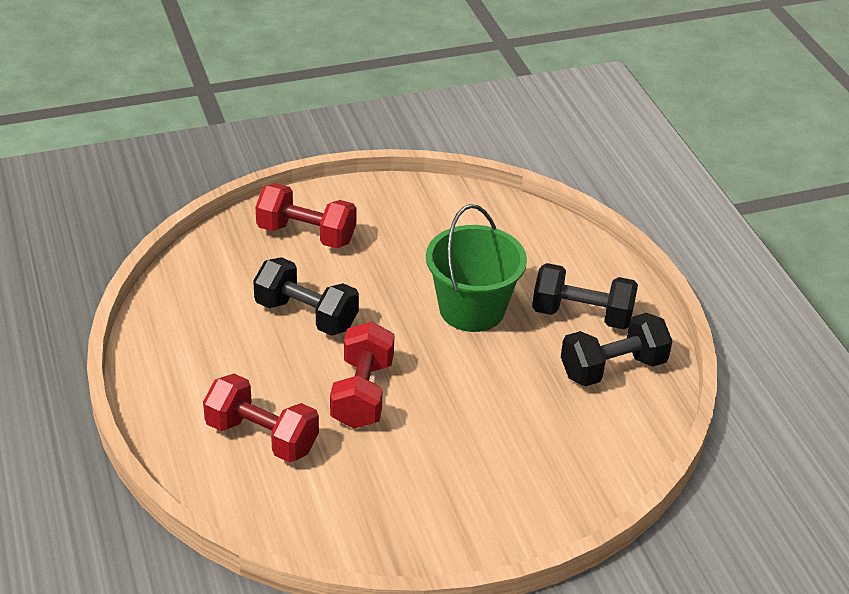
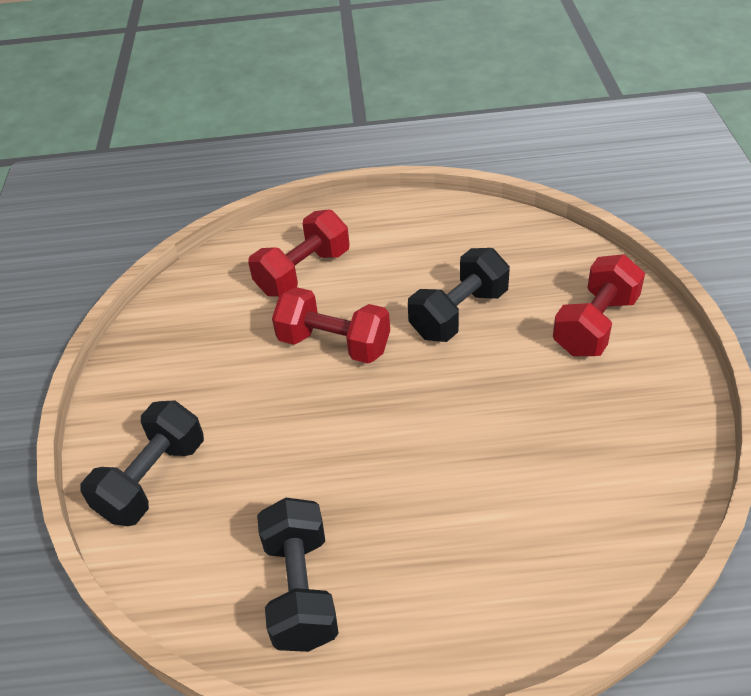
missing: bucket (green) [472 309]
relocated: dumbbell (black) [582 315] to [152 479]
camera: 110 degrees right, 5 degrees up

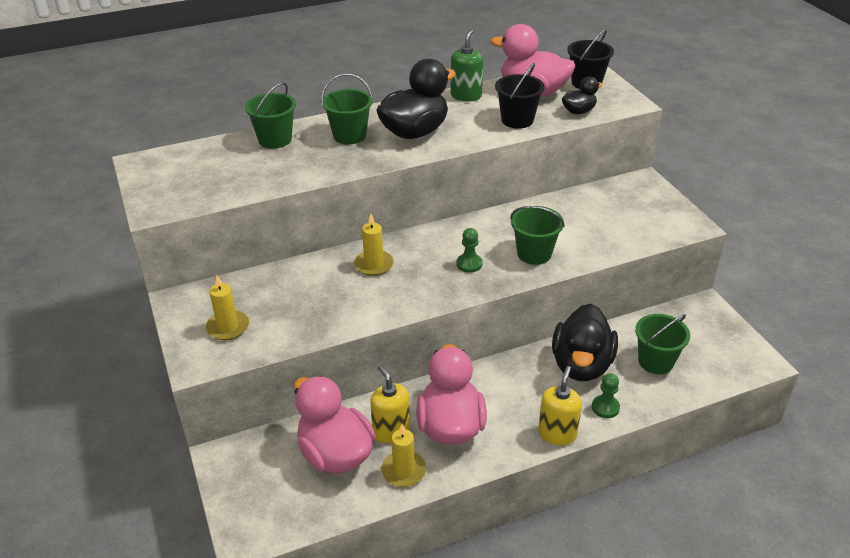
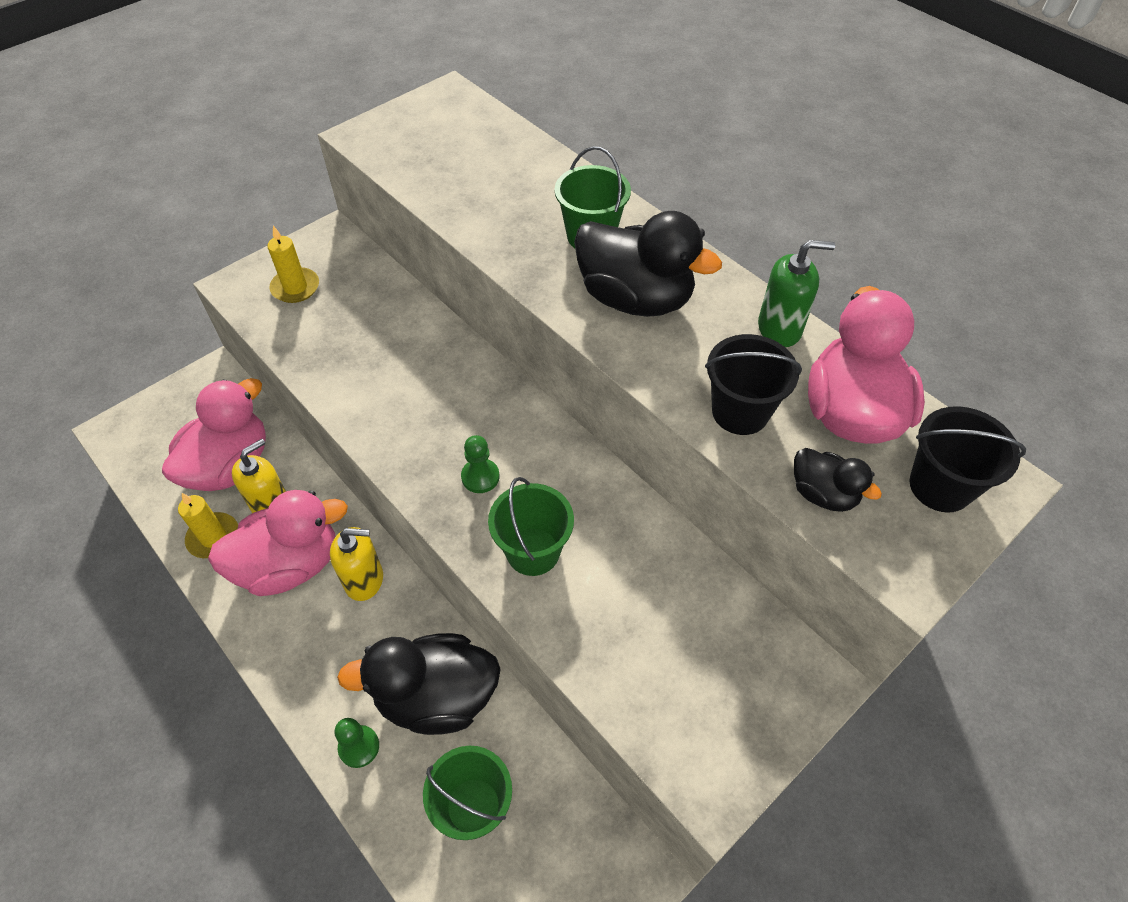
missing: bucket (green) [275 139]; candle (yellow) [374 265]
relocated: soap dispenser (yellow) [557 433] to [364 580]
camera: 70 degrees right, 15 degrees up

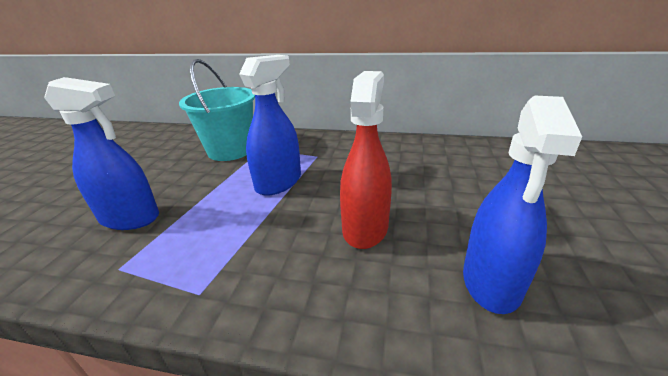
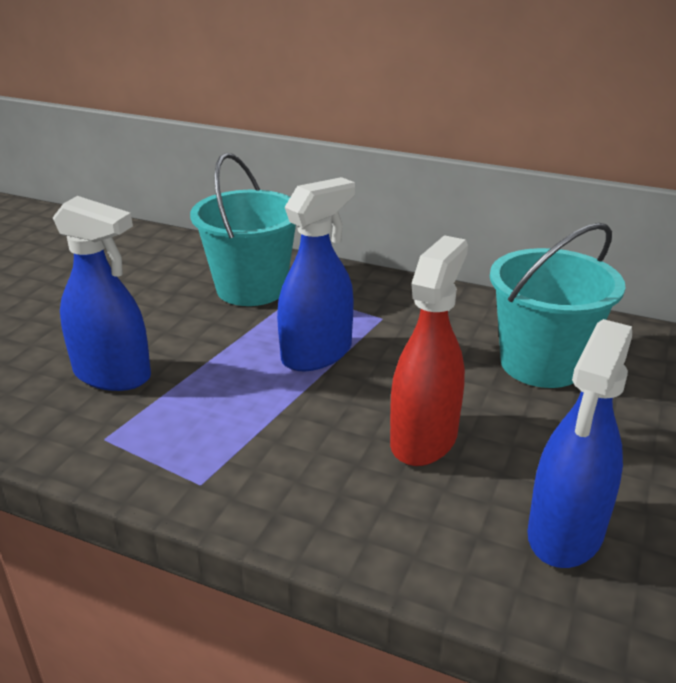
appeared: bucket (turquoise) [541 364]
camera: 10 degrees right, 0 degrees up

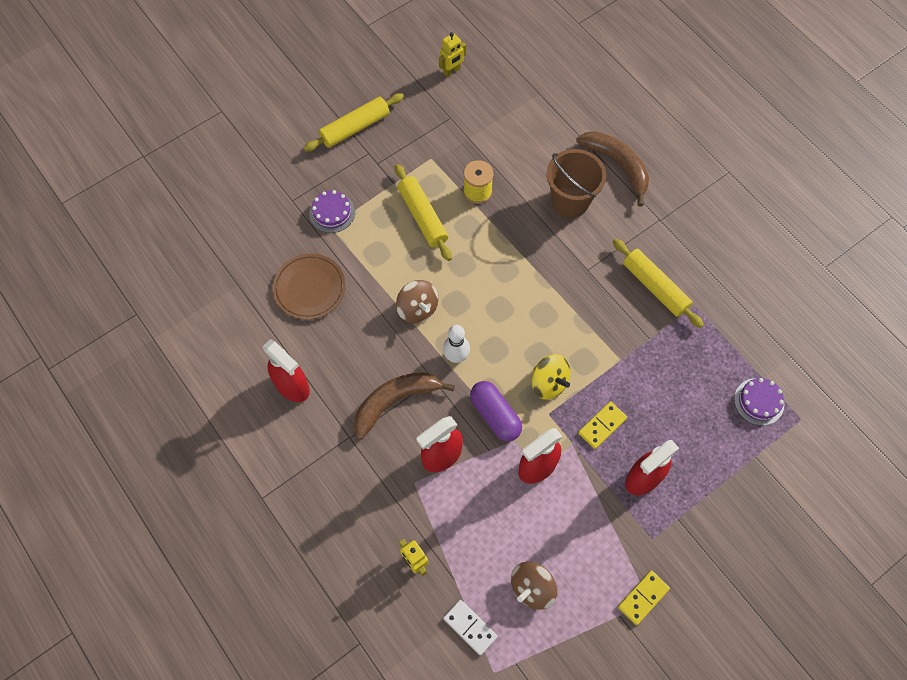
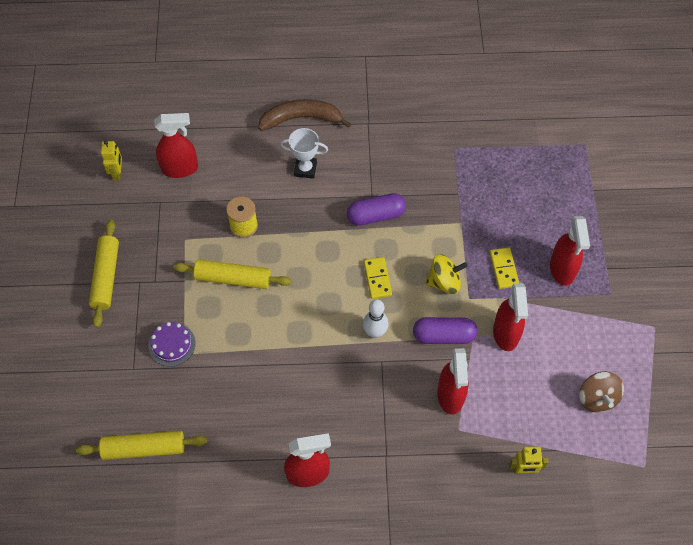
missing: plate (brown) [309 288]; banana (brown) [395 401]; spinning top (brown) [417 309]; domino (white) [470 627]; cake (purple) [759 401]
appeared: spray bottle (red) [180 168]; capsule (purple) [376 215]
relocated: rolling pin (yellow) [655 287] to [144 448]; domino (yellow) [643 597] to [377 279]
exchanged: bucket (brown) [570 201] to trophy (white) [305 169]
camera: 55 degrees left, 5 degrees down

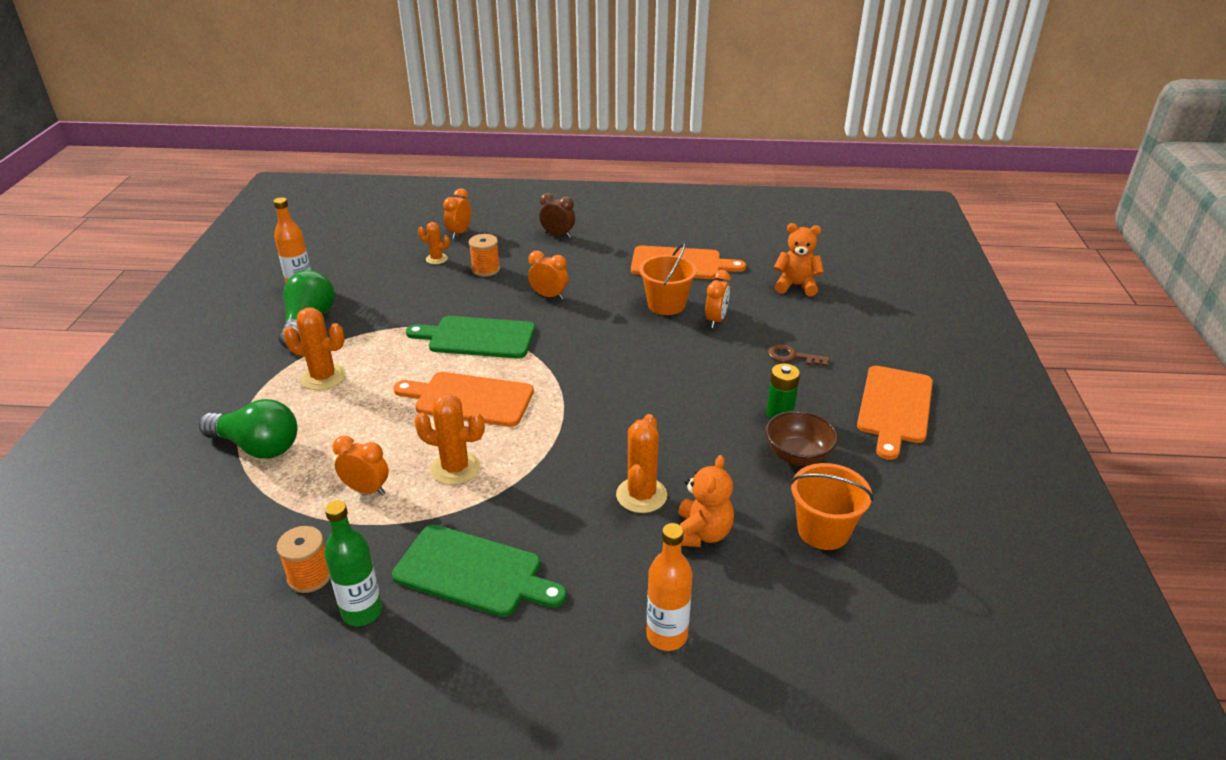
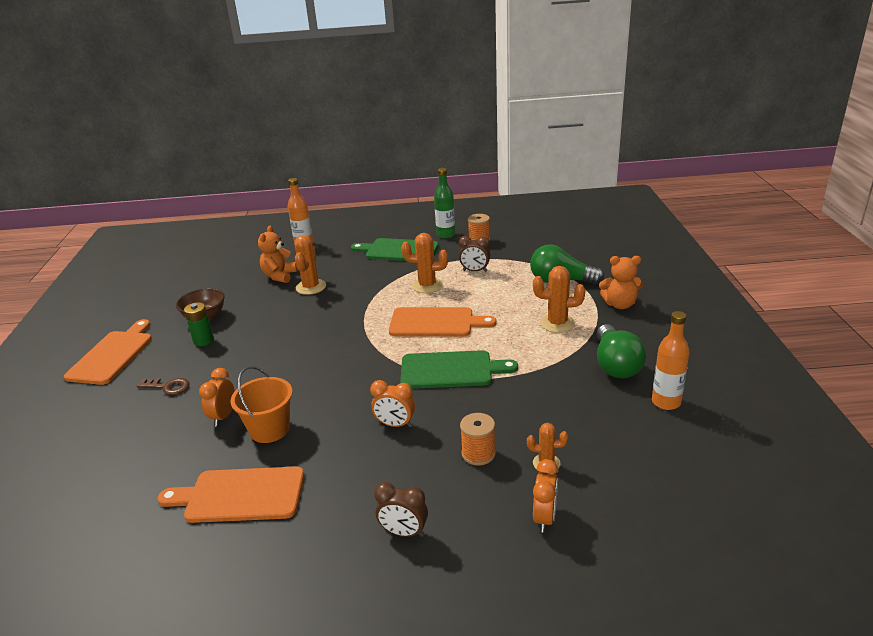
missing: bucket (orange) [823 530]
relocated: teddy bear (orange) [796 286] to [620 304]
colour: clock (orange) [366 490] to clock (brown) [475 271]
camera: 175 degrees right, 5 degrees down

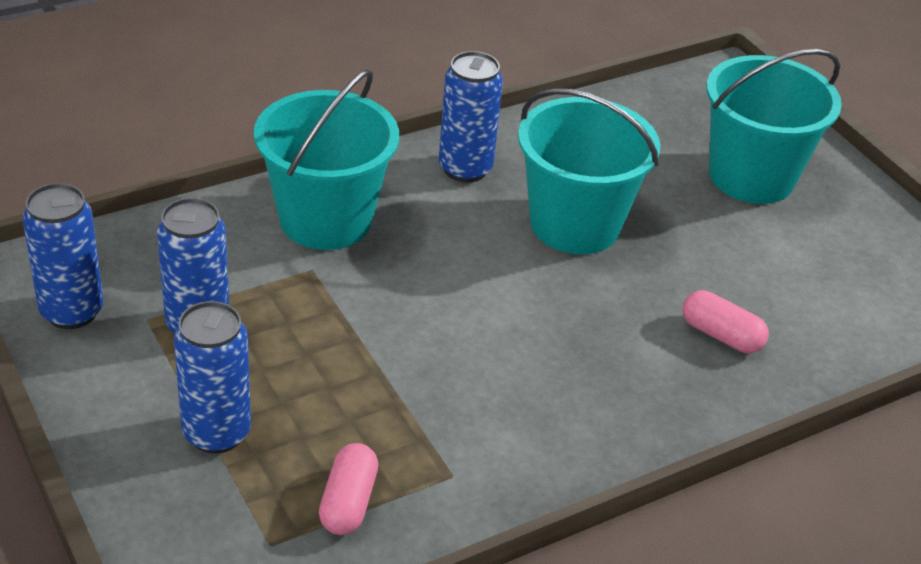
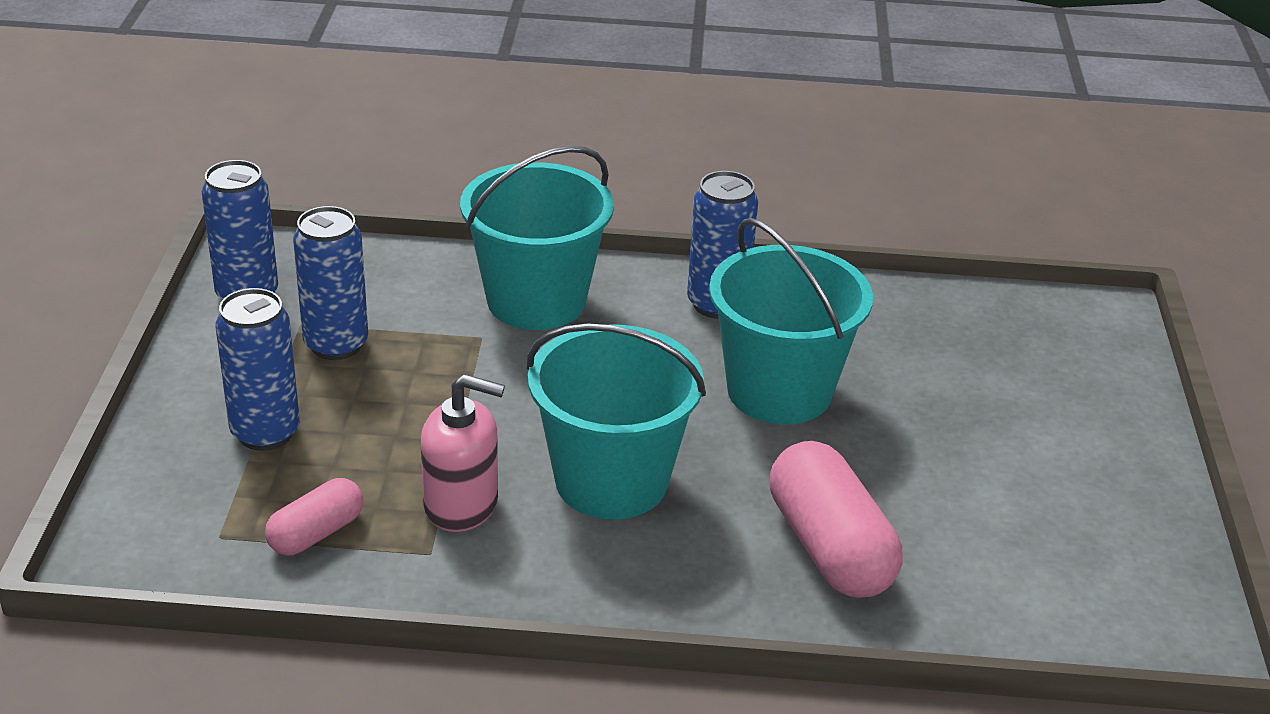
appeared: soap dispenser (pink) [462 504]
relocated: bucket (turquoise) [751 176] to [611 481]
size: capsule (pink) [721 335] = [830 547] x1.77
camera: 35 degrees right, 5 degrees down

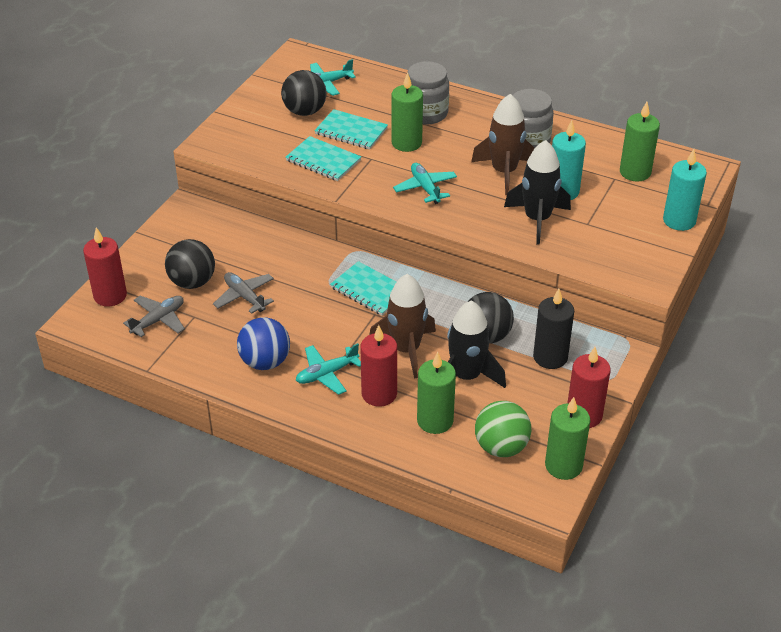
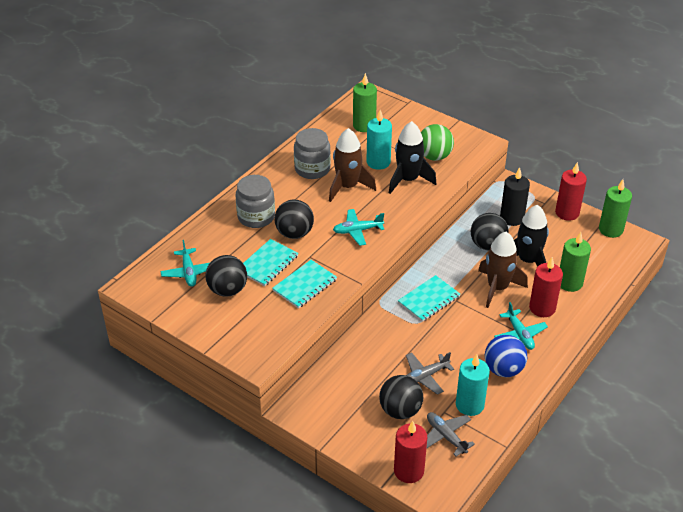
relocated: ball (green) [501 447] to [434 156]; candle (turquoise) [679 220] to [469 405]
exchanged: candle (green) [406 143] to ball (black) [294 233]
camera: 80 degrees left, 0 degrees up

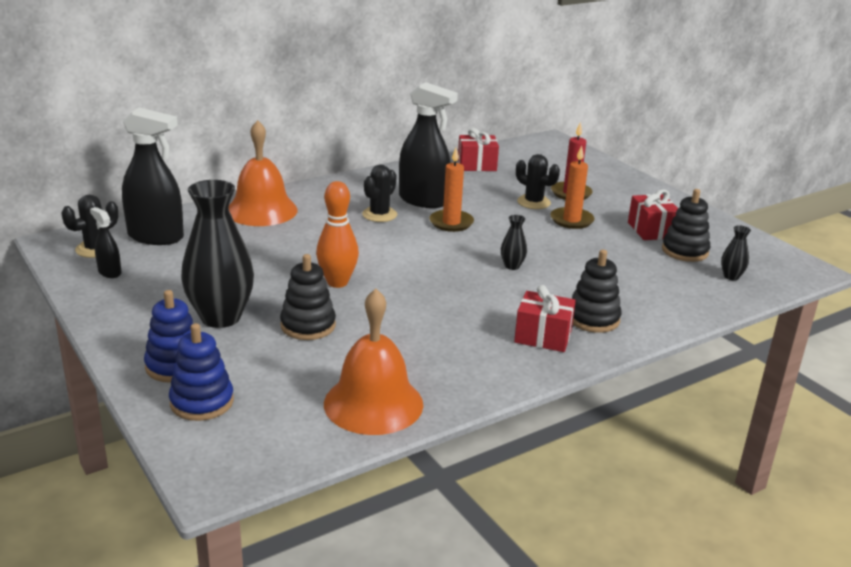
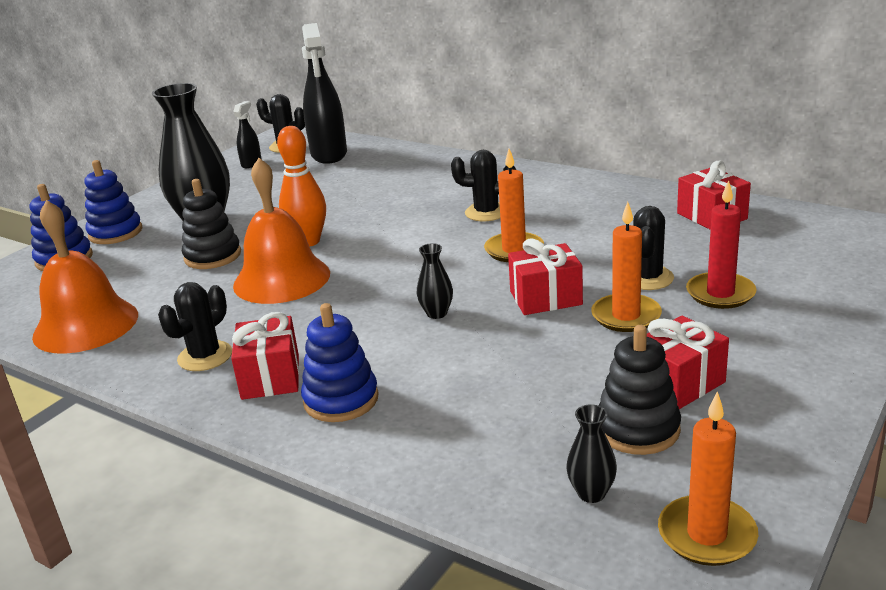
missing: spray bottle (black) [423 200]
appeared: cactus (black) [205 356]; gift (red) [545 298]; candle (orange) [706 535]
relocated: bell (orange) [261 210] to [281 279]
colour: stacking toy (black) [593 319] to stacking toy (blue) [341 400]
camera: 70 degrees right, 0 degrees up

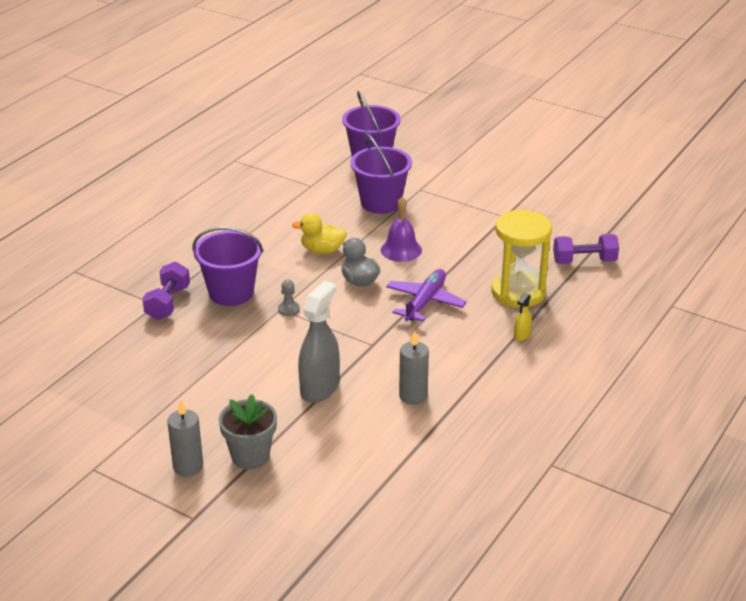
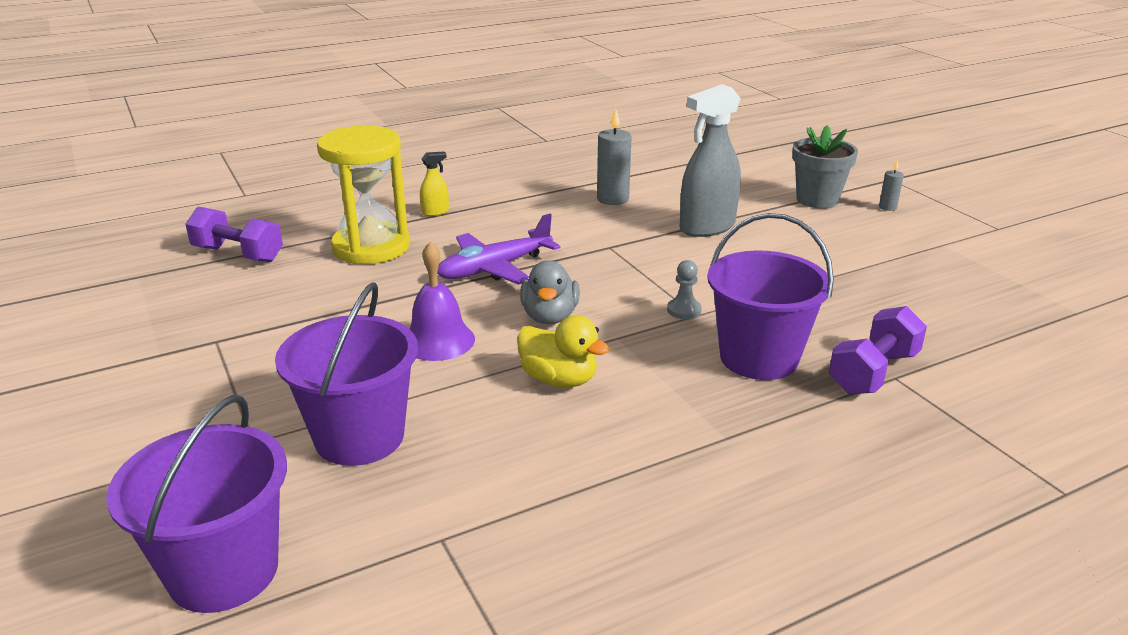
size: candle (grey) [188 466] = [887 207] x0.53
camera: 150 degrees left, 5 degrees down

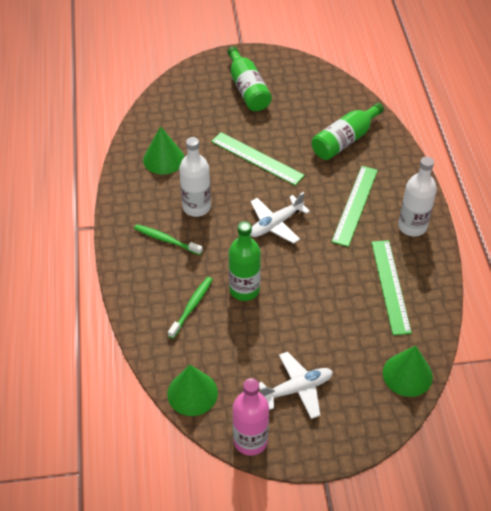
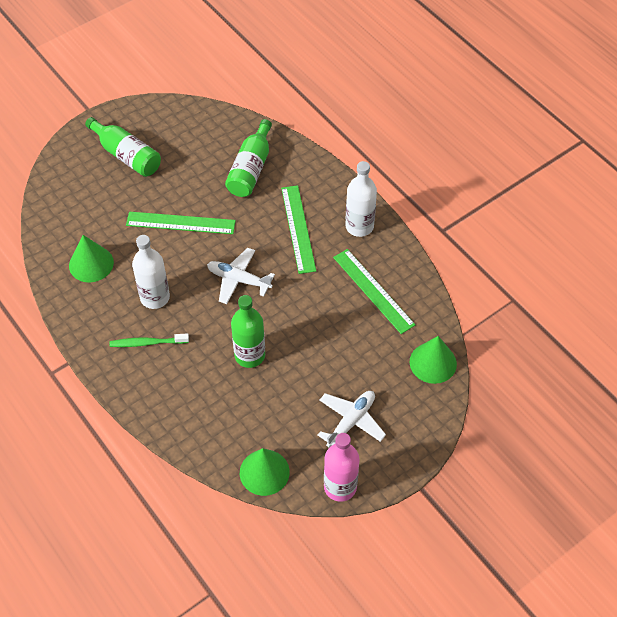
missing: toothbrush (green) [191 306]
spun: plane (white) [275 224] = [238 280] 90 degrees clockwise
camera: 30 degrees left, 5 degrees up

